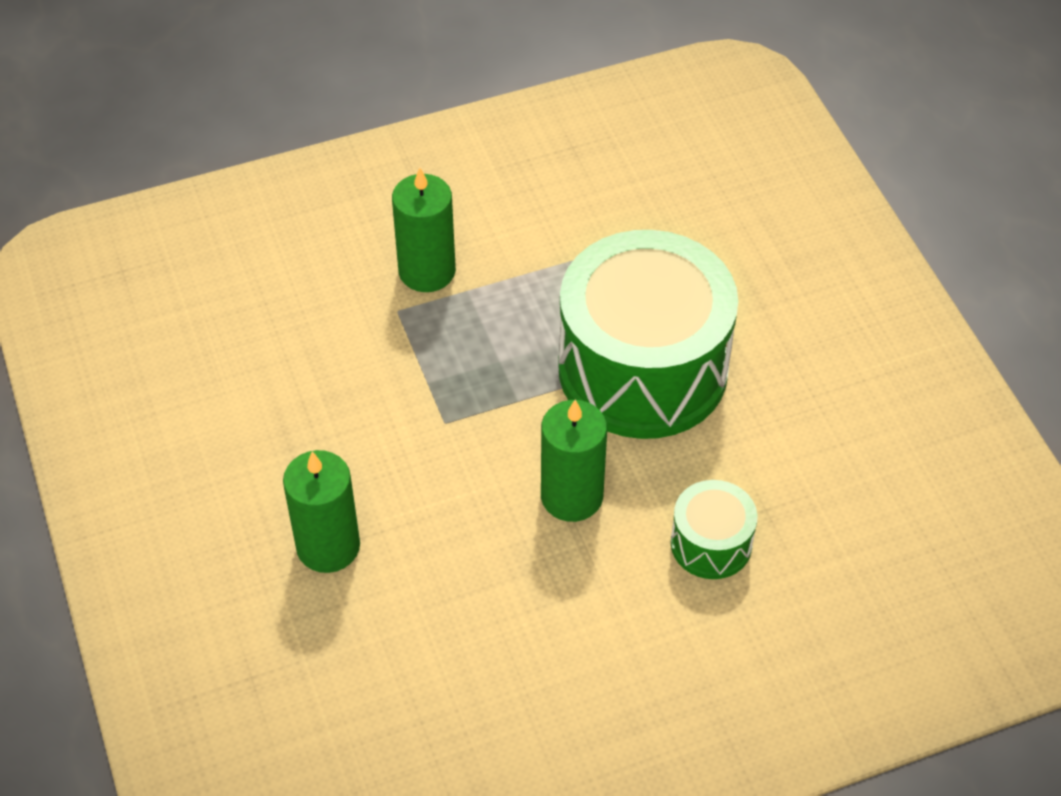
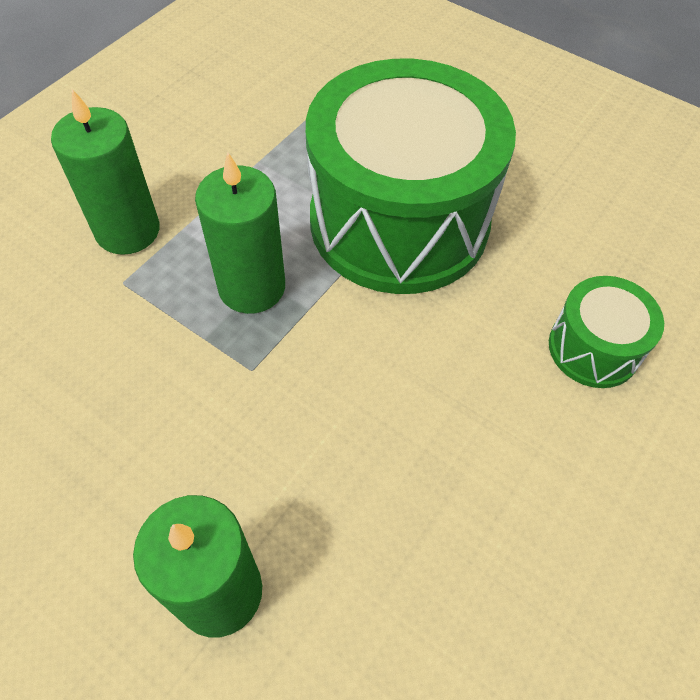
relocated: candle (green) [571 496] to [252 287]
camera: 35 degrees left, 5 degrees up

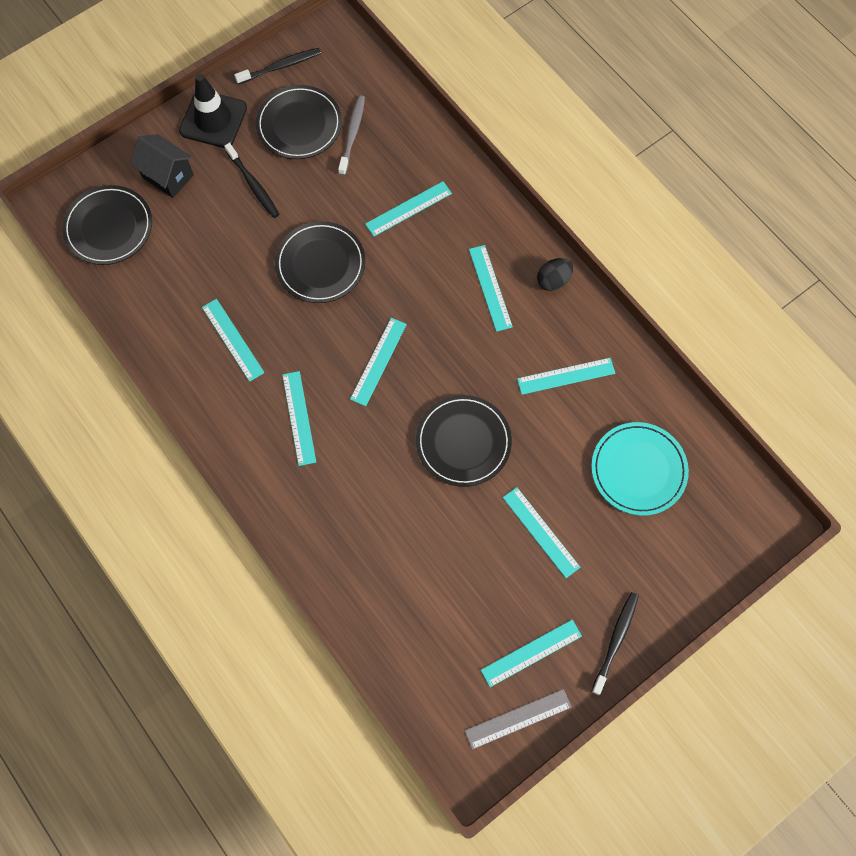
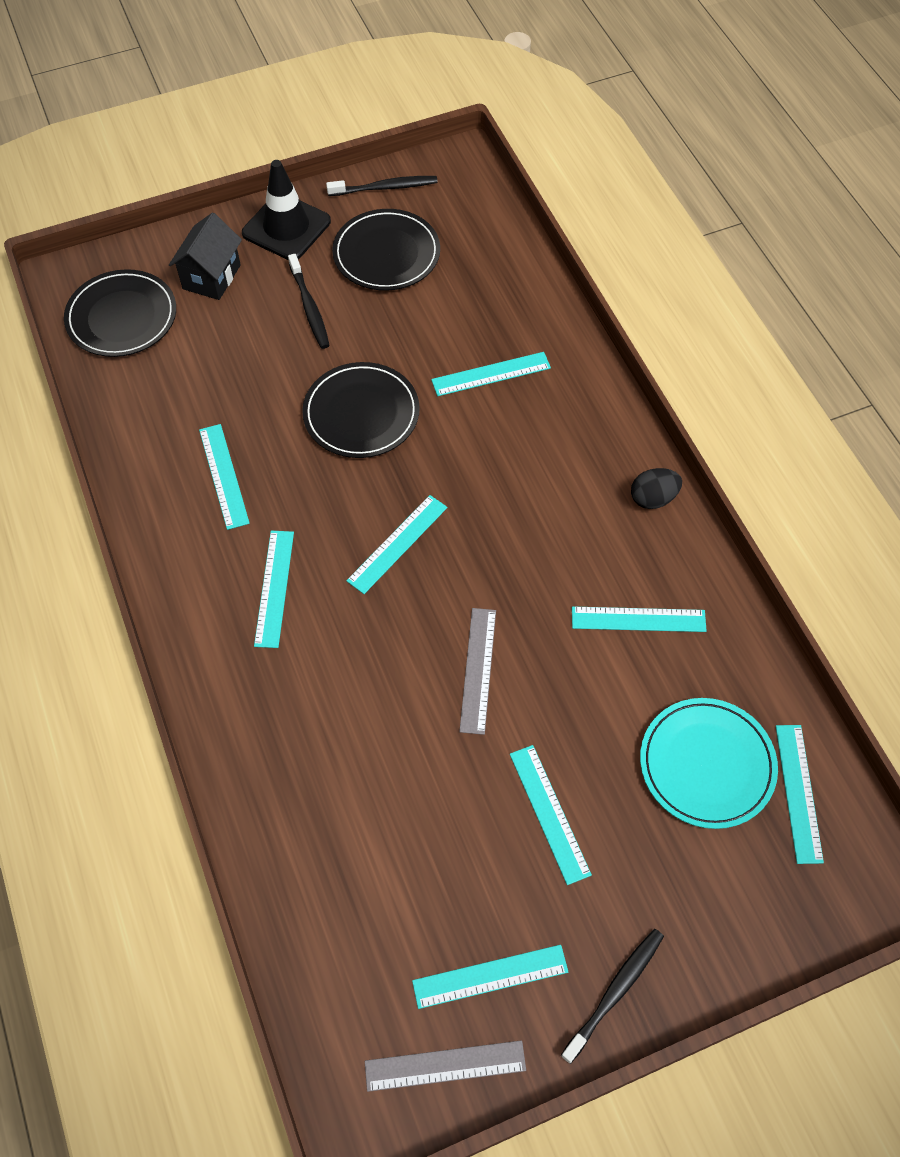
missing: toothbrush (grey) [352 134]
relocated: ruler (turquoise) [490 288] to [798 792]
exchanged: plate (black) [463 442] to ruler (grey) [478 670]
spun: house (black) [168 176] = [211 277] 60 degrees clockwise
camera: 15 degrees right, 10 degrees down

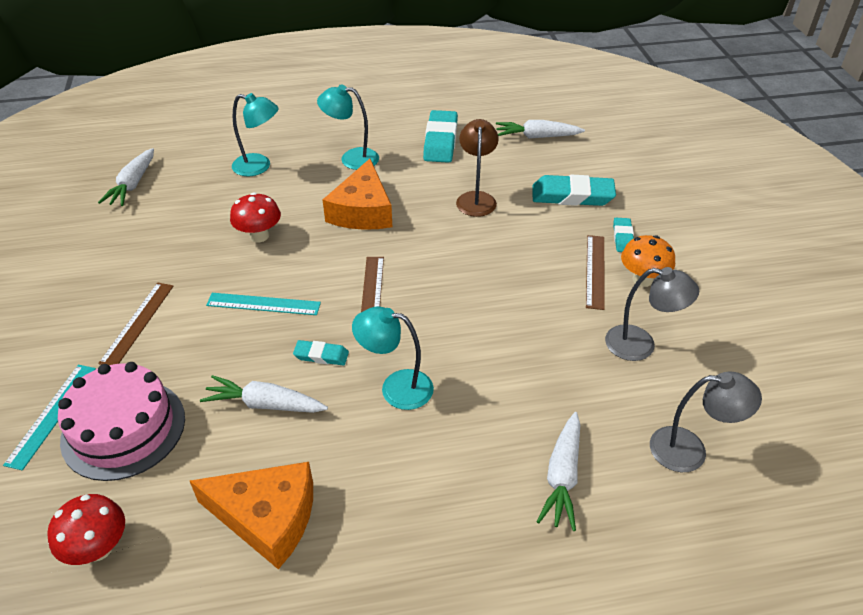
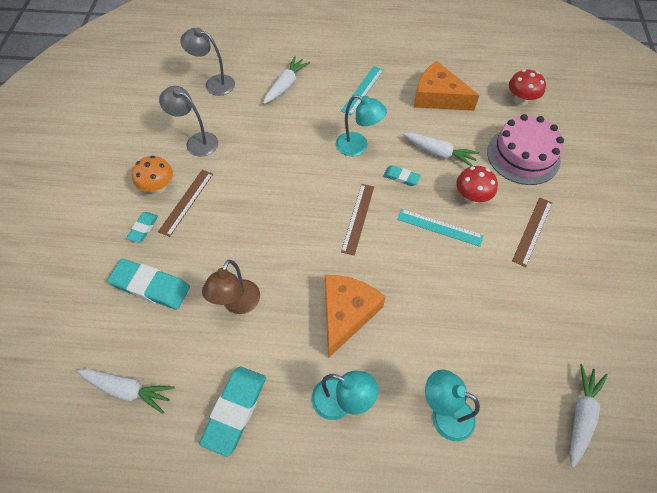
relocated: ruler (turquoise) [52 415] to [362 90]; mushroom (red) [259 236] to [471 197]
camera: 165 degrees left, 15 degrees up

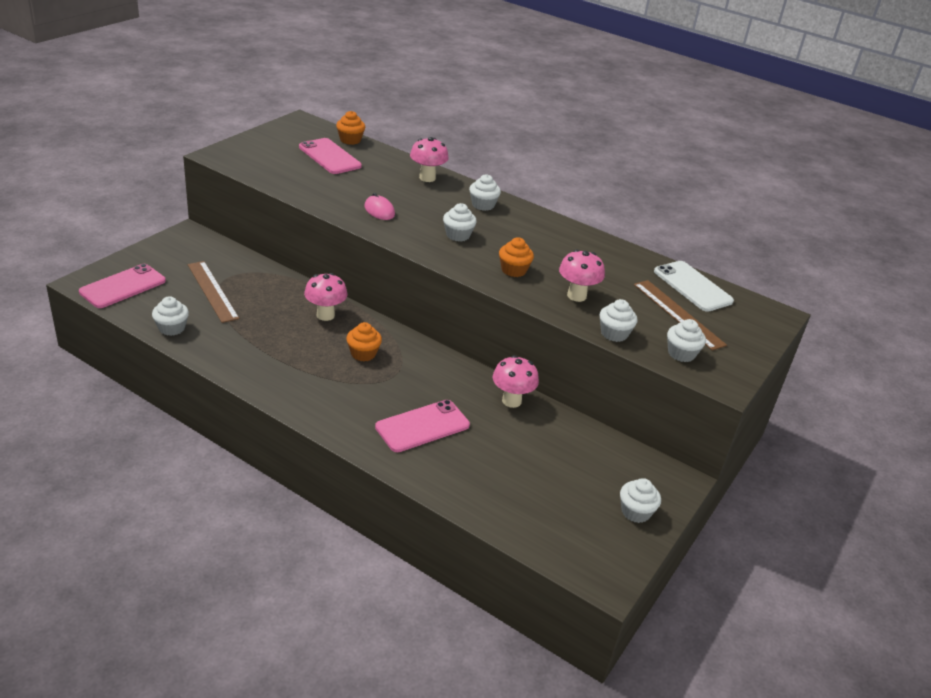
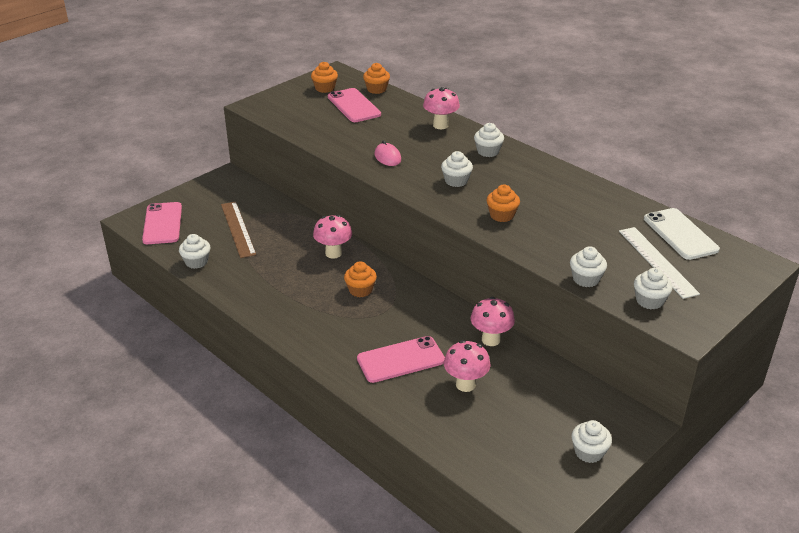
appeared: cupcake (orange) [325 88]
relocated: mushroom (pink) [576 296] to [465 384]
colour: ruler (brown) [678 314] to ruler (white) [657 261]
spun: phone (pink) [123 286] = [162 223] 60 degrees counterclockwise
camera: 15 degrees right, 0 degrees up

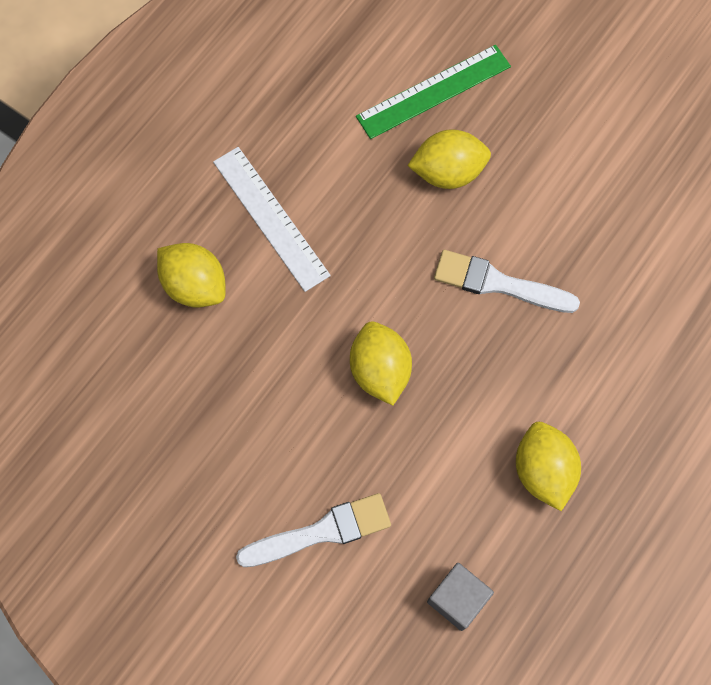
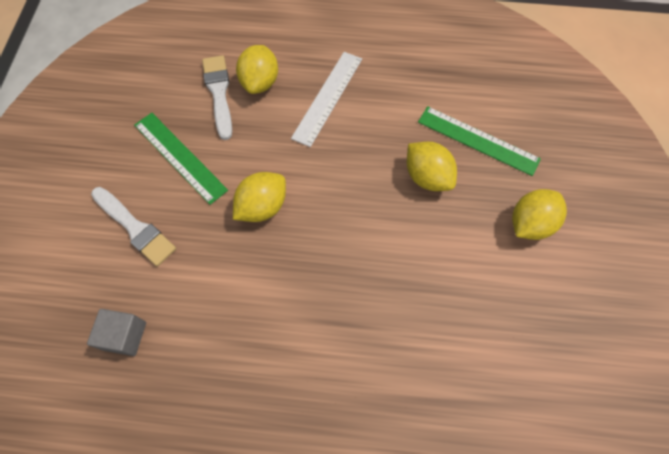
appeared: ruler (green) [180 157]
relocated: brush (white) [498 283] to [219 93]; lemon (yellow) [543 471] to [530 223]
camera: 60 degrees right, 5 degrees down

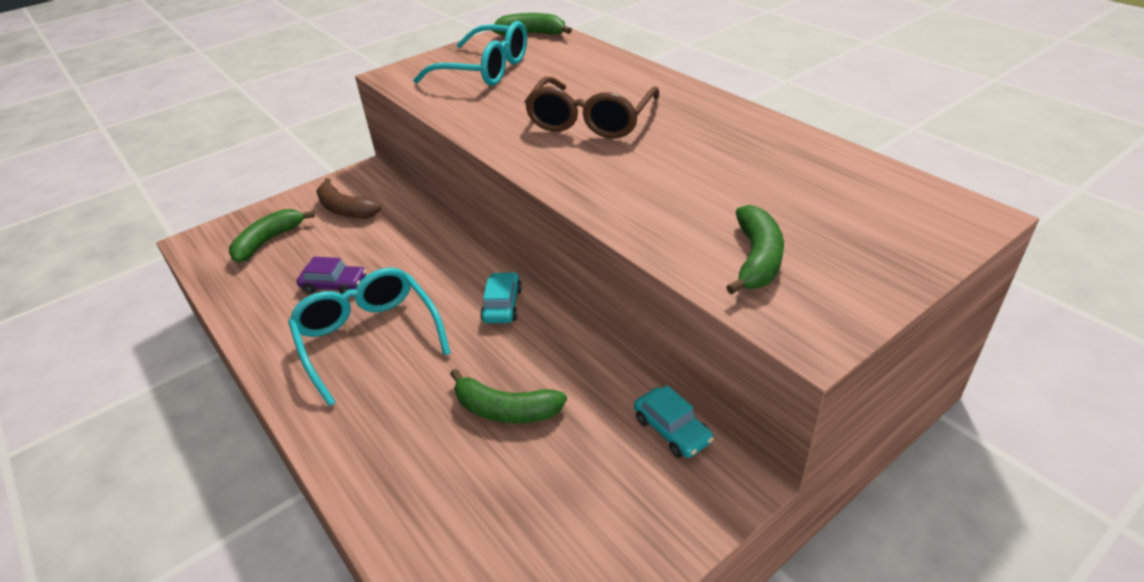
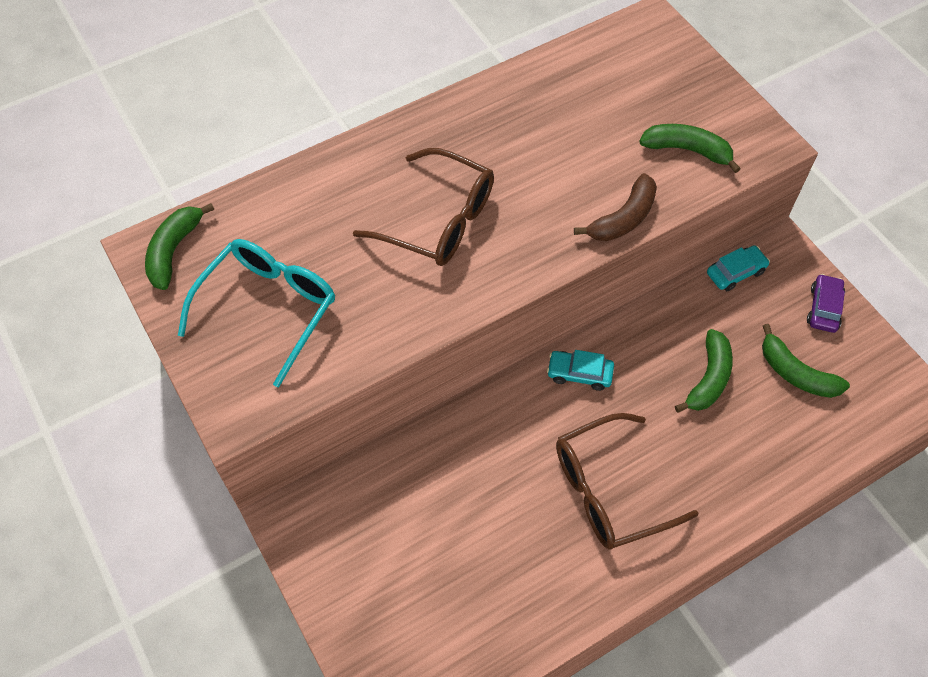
relocated: banana (green) [268 241] to [796 373]; car (purple) [334 285] to [823 308]; banana (brown) [345 209] to [623 218]
colour: glasses (turquoise) [368 338] to glasses (brown) [609 490]
camera: 85 degrees left, 20 degrees up

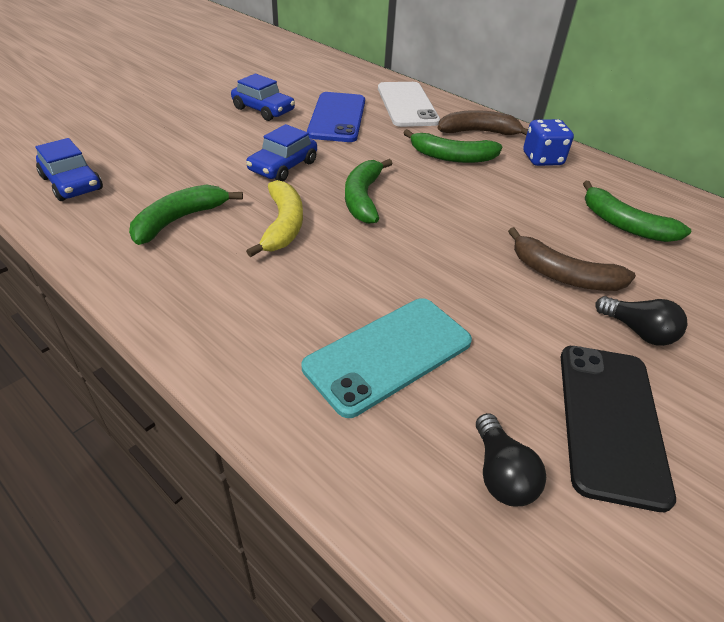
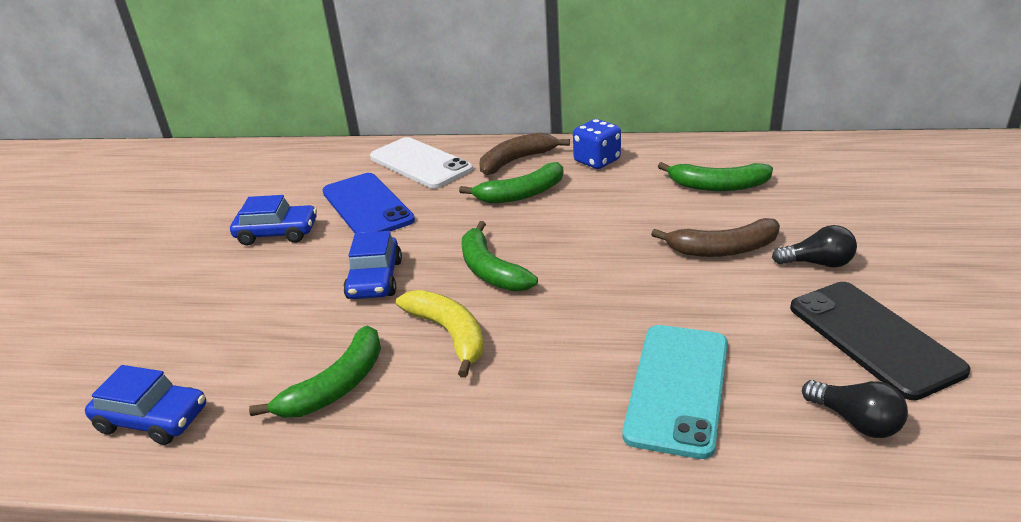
spun: banana (green) [179 220] = [336 386] 150 degrees counterclockwise
camera: 30 degrees left, 10 degrees down

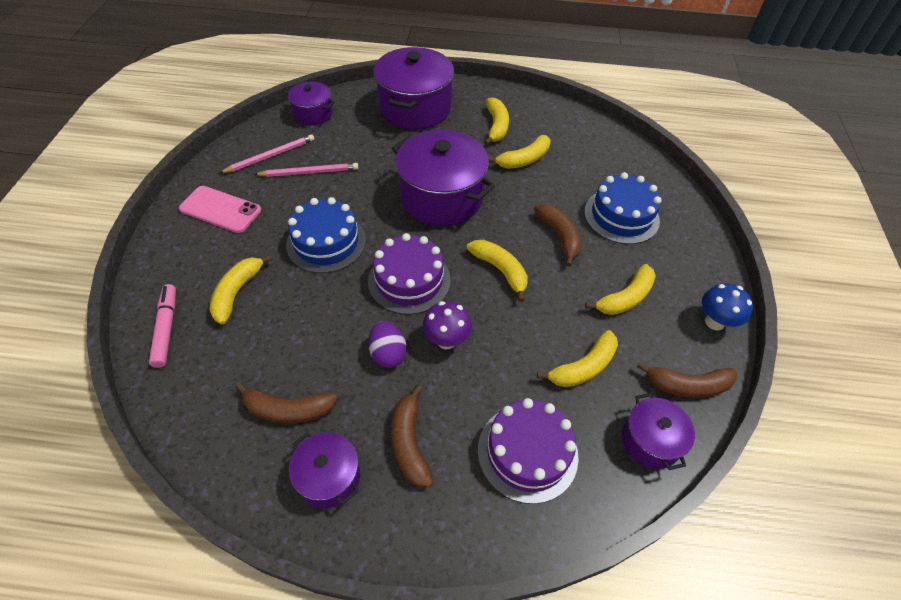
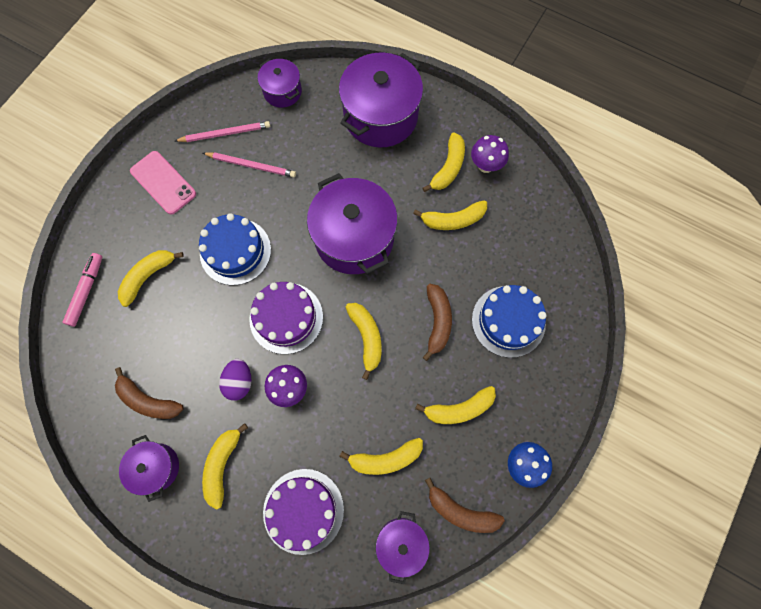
appeared: mushroom (purple) [485 165]
colour: banana (brown) [409 442] to banana (yellow) [222 465]
camera: 25 degrees right, 20 degrees up

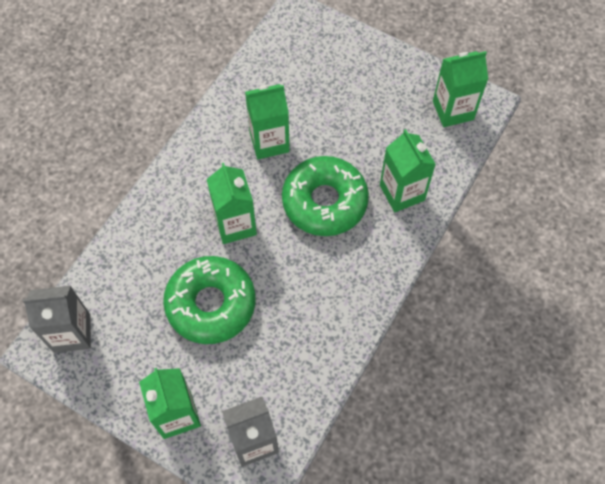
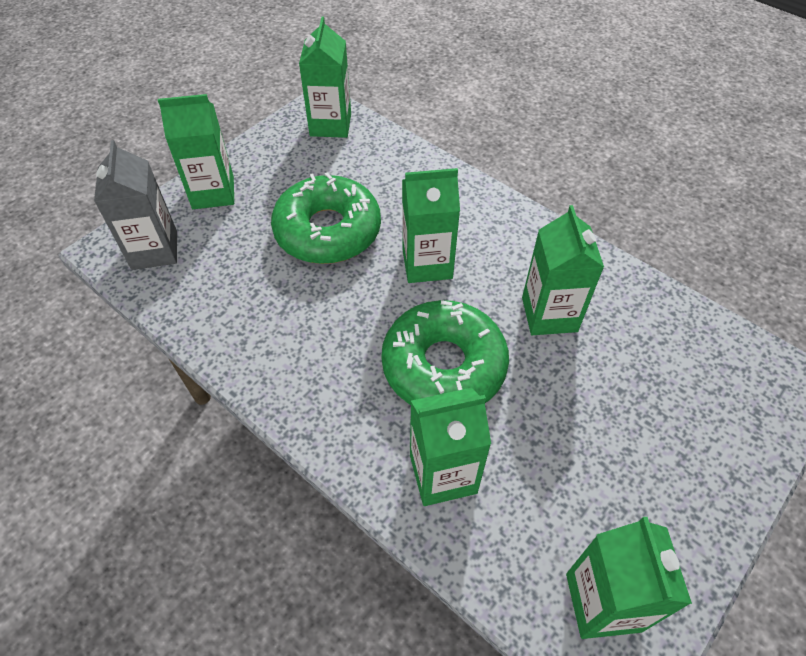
colour: carton (grey) [72 333] to carton (green) [330 125]
camera: 100 degrees right, 10 degrees down

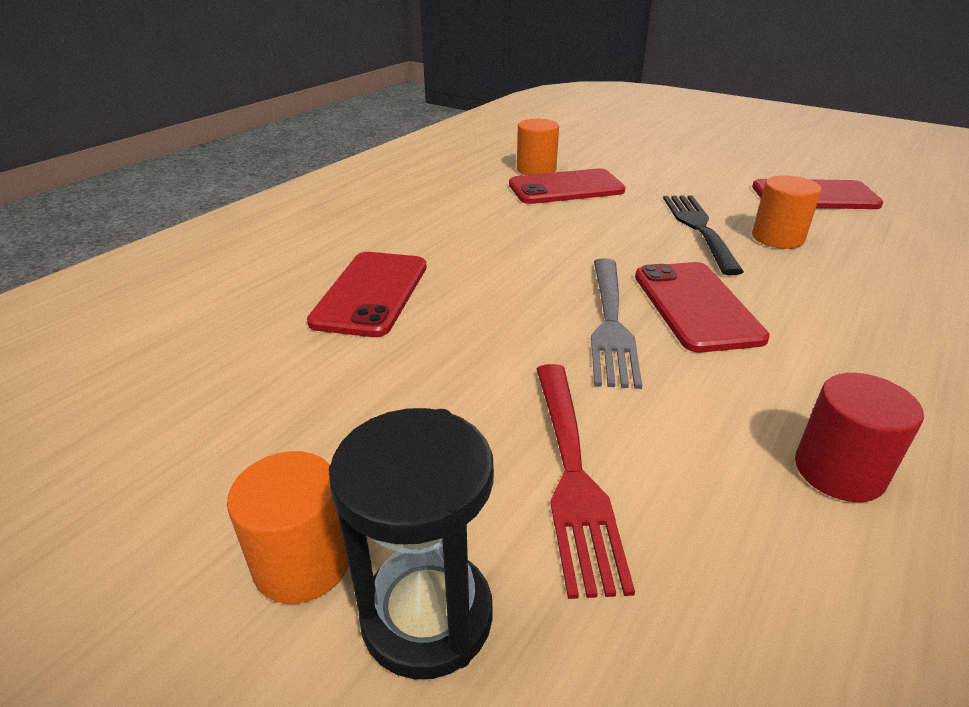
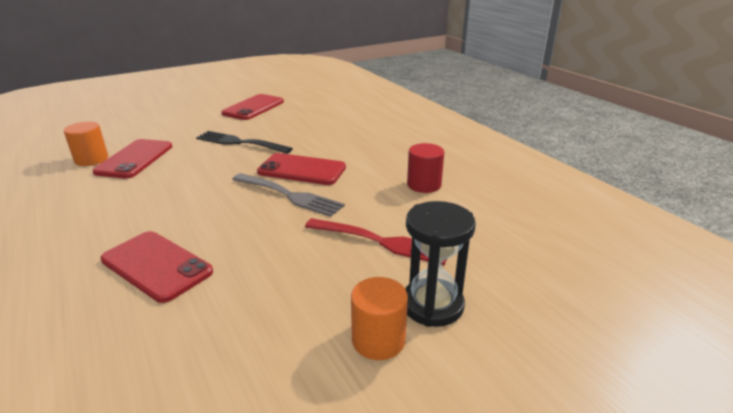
missing: cylinder (orange) [777 238]
camera: 65 degrees left, 5 degrees down

